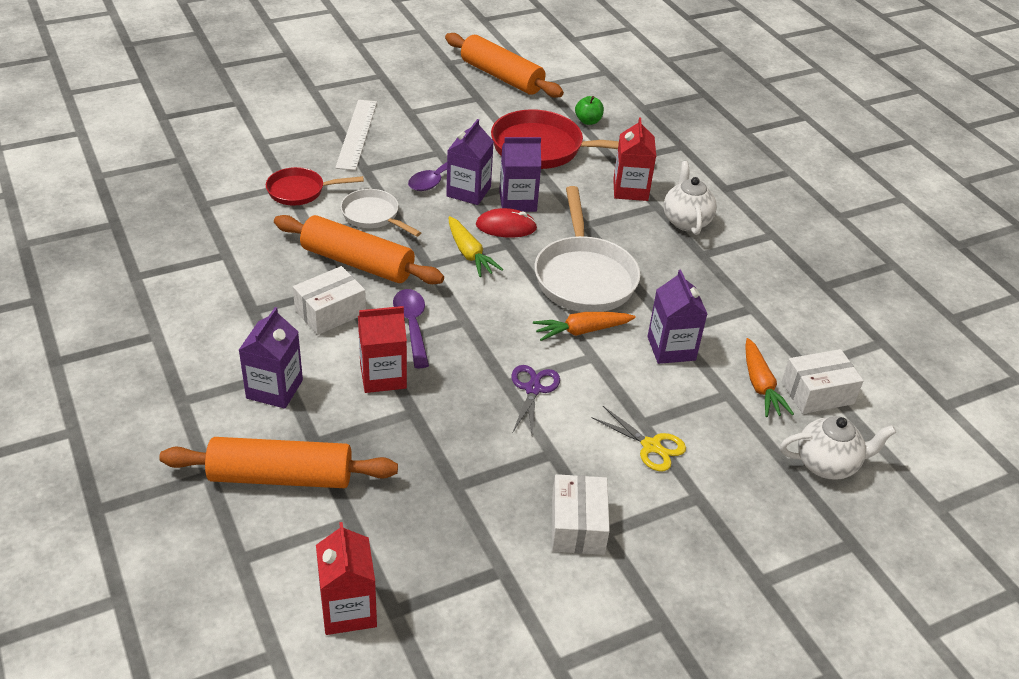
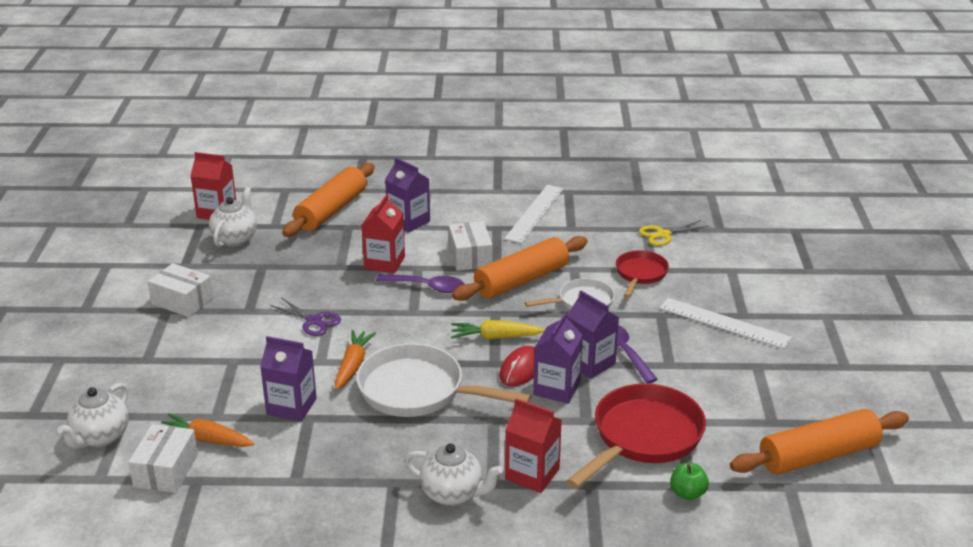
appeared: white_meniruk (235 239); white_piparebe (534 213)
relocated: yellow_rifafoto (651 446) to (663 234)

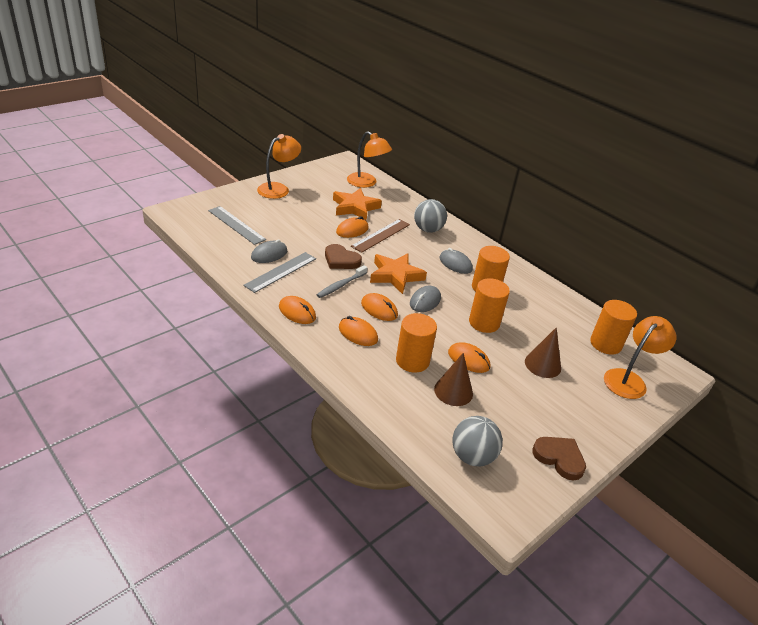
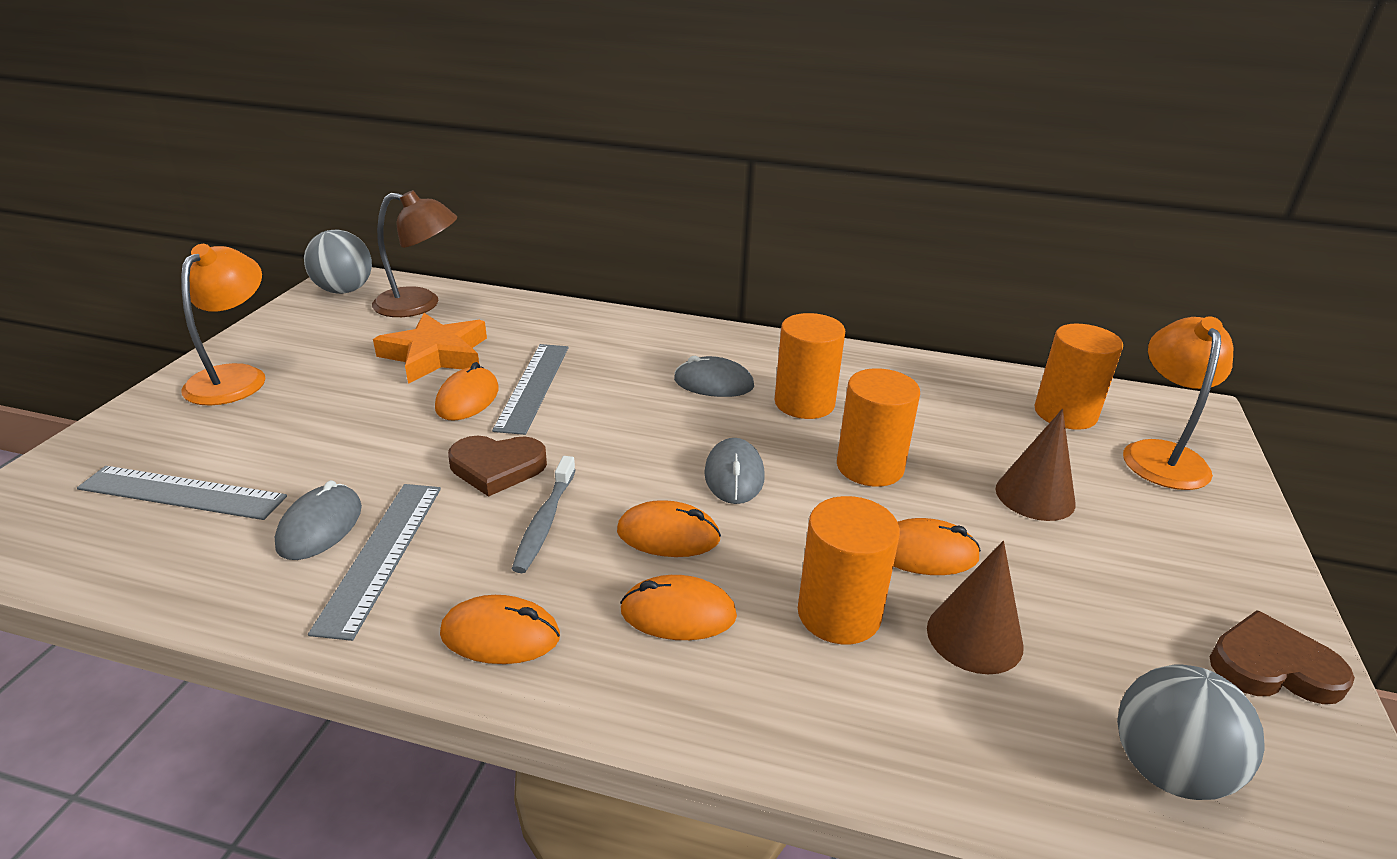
missing: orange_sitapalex (395 276)
relocated: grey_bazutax (428 230) to (344 290)
colour: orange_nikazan (366 183) to brown_nikazan (420 305); brown_piparebe (381 235) to grey_piparebe (533 386)

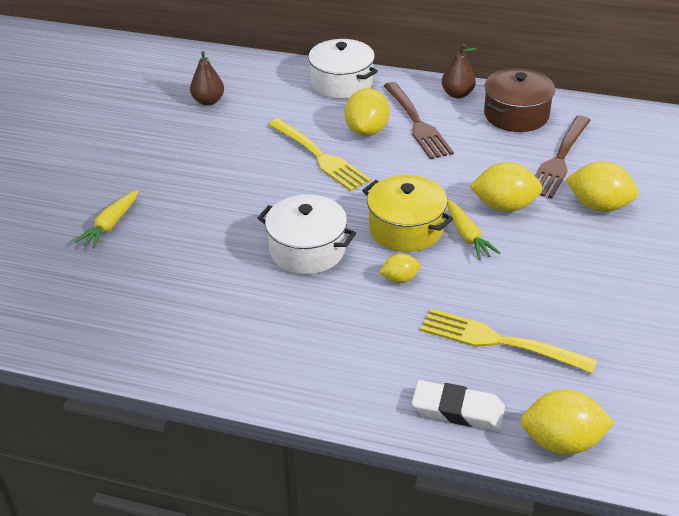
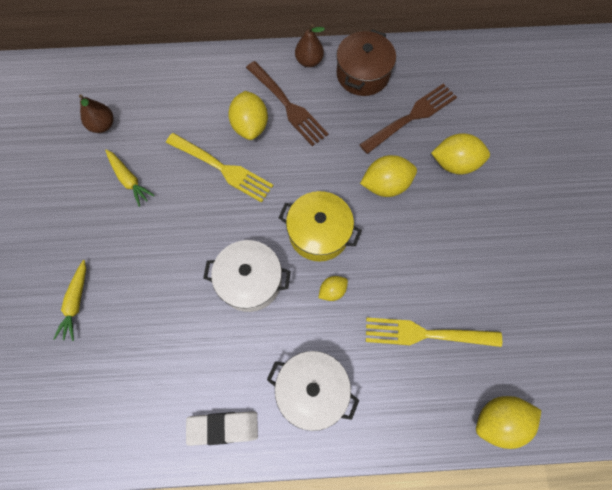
relocated: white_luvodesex (342 83) to (312 390); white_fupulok (458 410) to (223 427); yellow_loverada (467 235) to (129 180)
spun: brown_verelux (559 159) = (411 117) 135 degrees counterclockwise

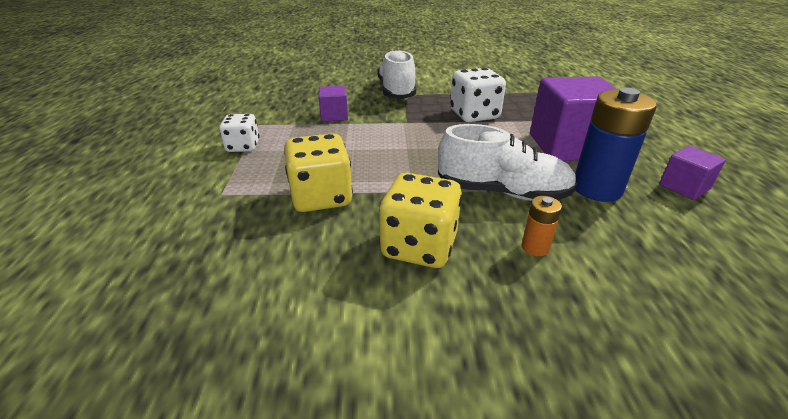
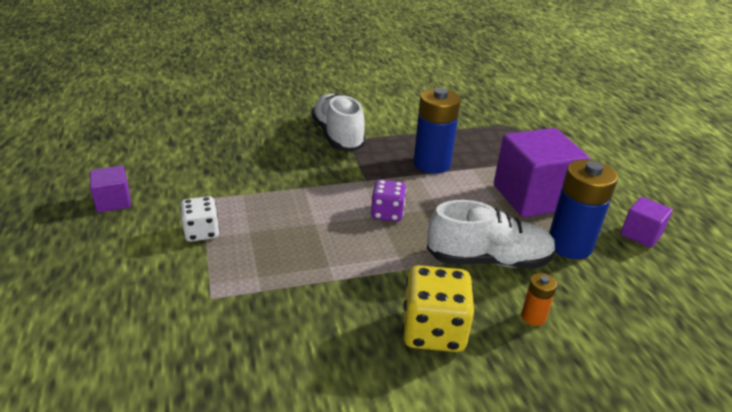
missing: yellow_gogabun (321 197)
appeared: purple_gogabun (387 213)
relocated: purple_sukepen (334 115) to (113 201)
exchanged: white_gogabun (474 115) to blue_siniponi (432 164)

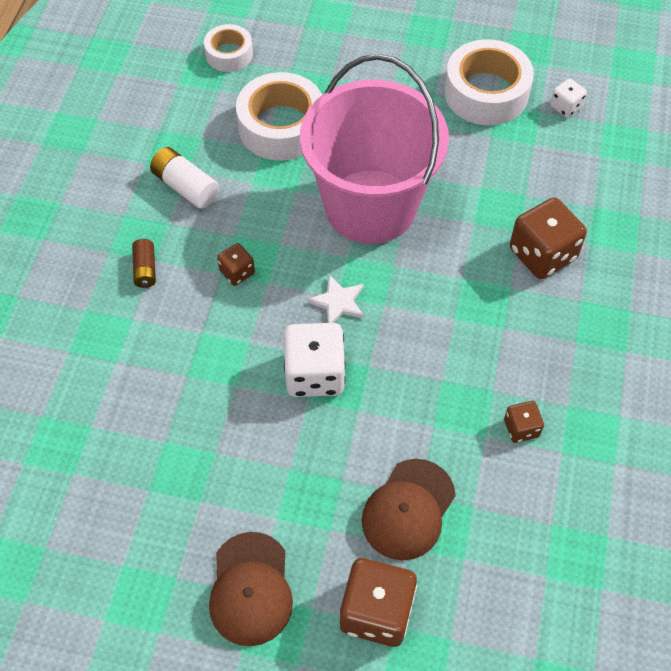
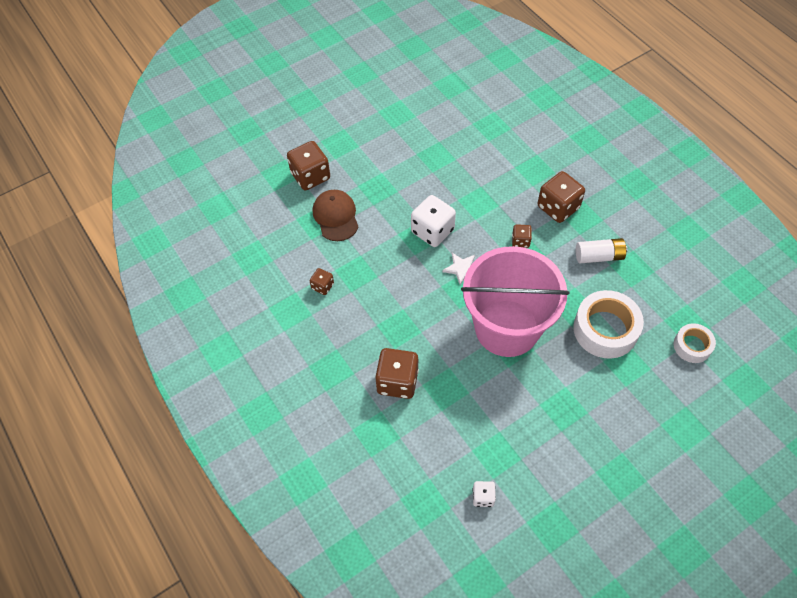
missing: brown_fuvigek (250 589); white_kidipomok (486 93)
exchanged: brown_siniponi (145 269) to brown_gogabun (558 207)

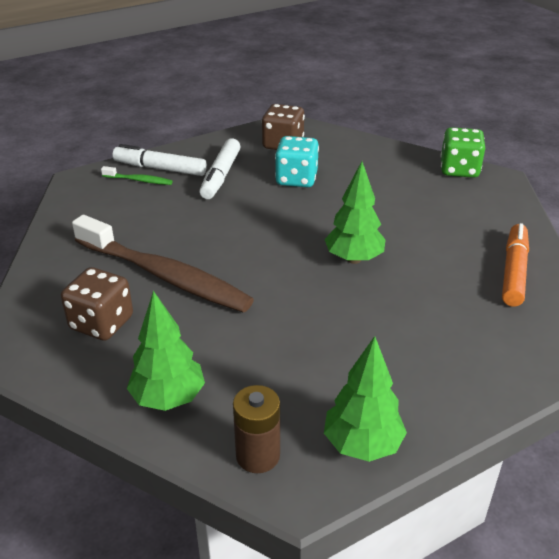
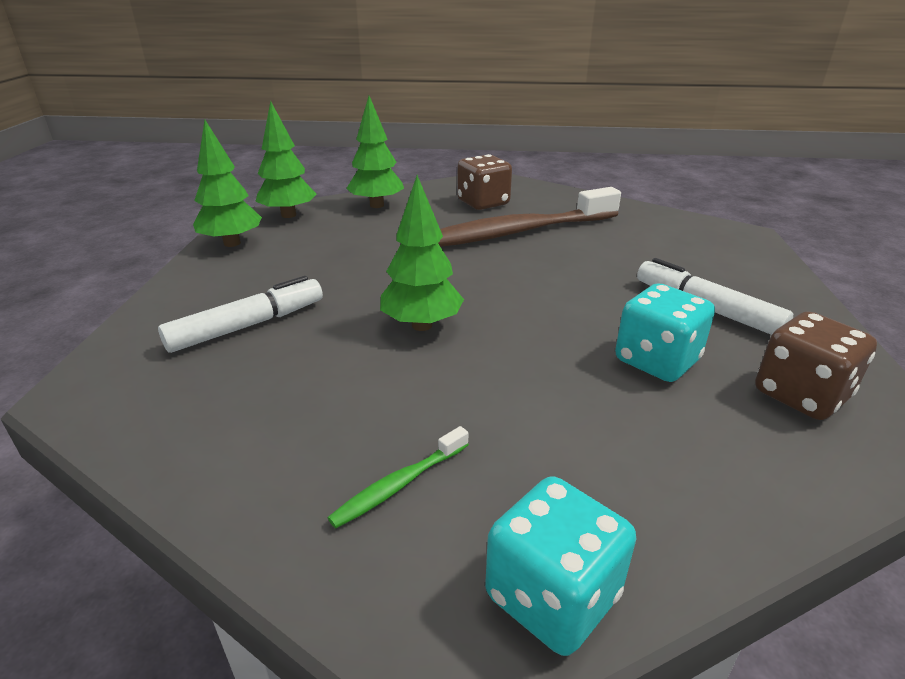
missing: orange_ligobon (513 272)
relocated: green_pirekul (139 180) to (399 485); white_ligobon (160 169) to (247 326)
exchanged: brown_siniponi (258 455) to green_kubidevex (288 215)
colour: green_gogabun (459 170) to turquoise_gogabun (552 596)

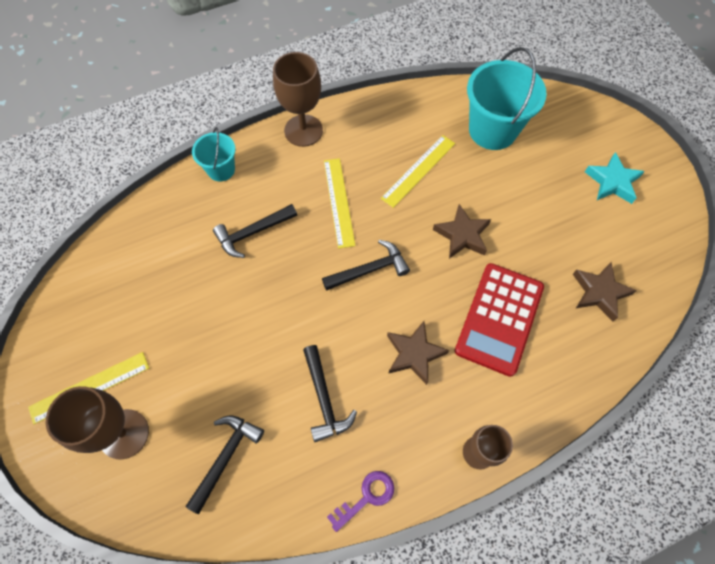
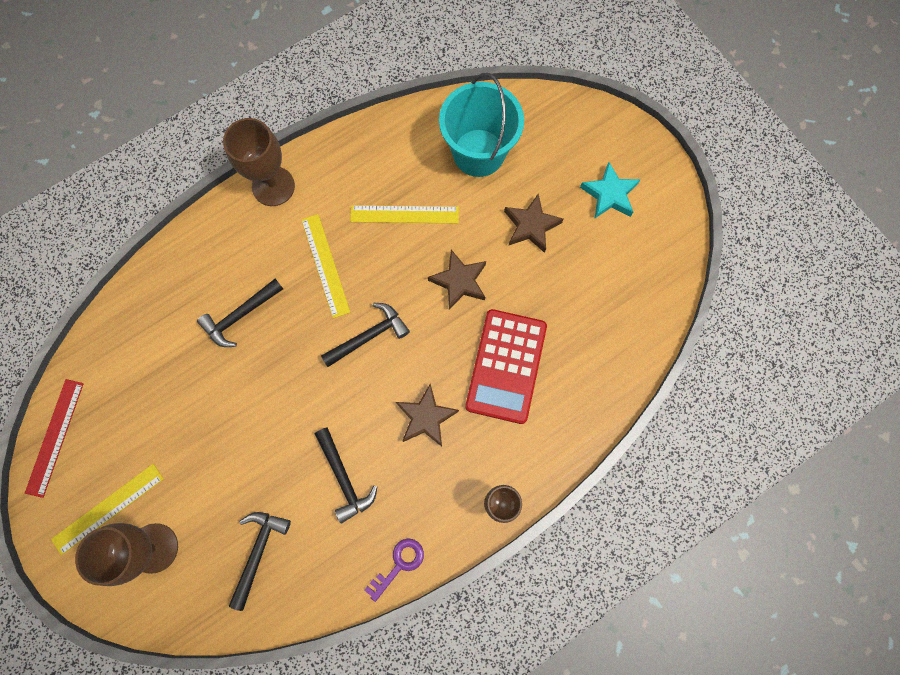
missing: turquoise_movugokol (221 169)
appeared: red_piparebe (55 437)
relocated: brown_sitapalex (599 292) to (531 226)
spun: yellow_piparebe (418 170) = (404 214) 60 degrees clockwise

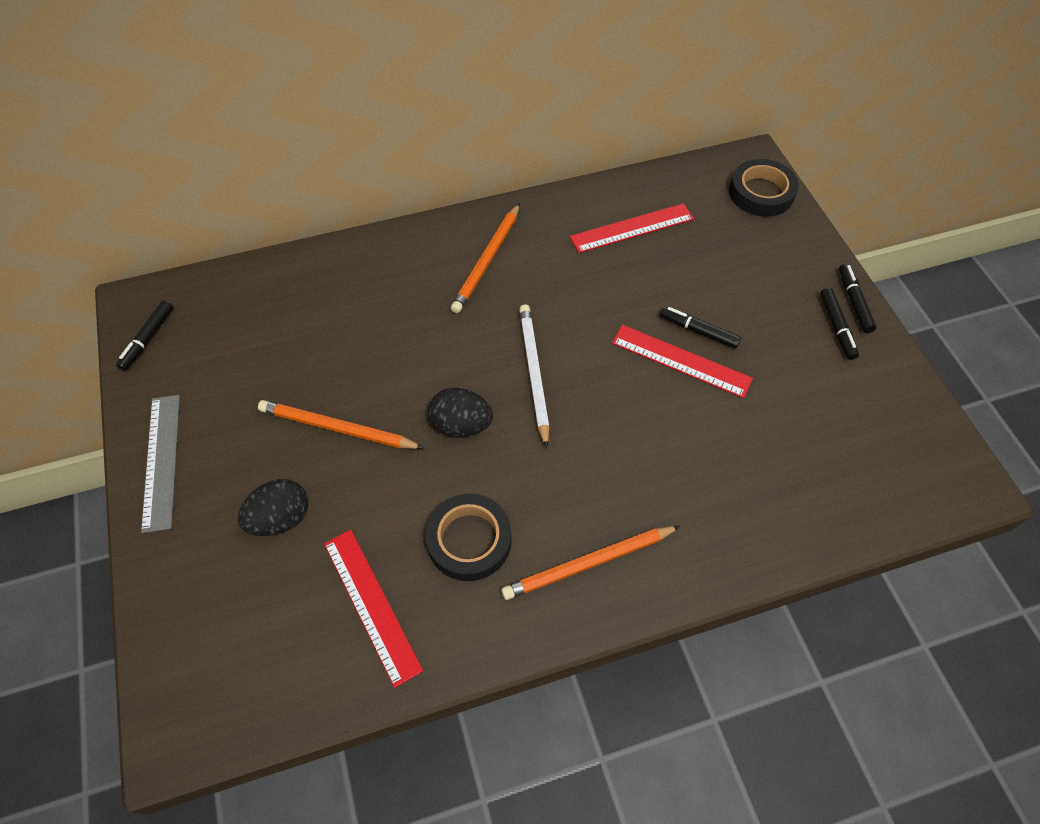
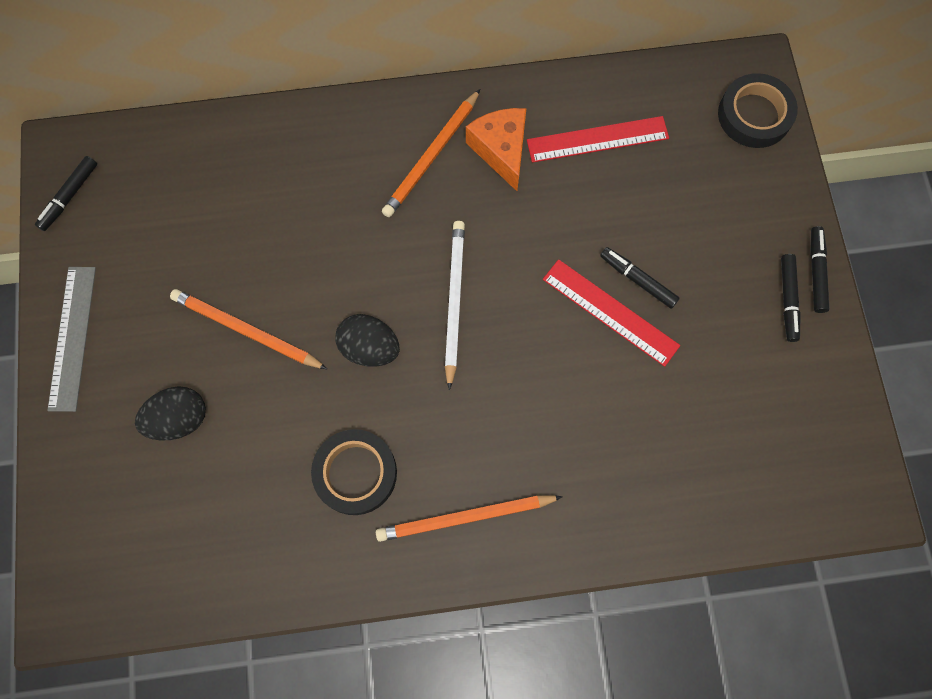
missing: red_piparebe (371 605)
appeared: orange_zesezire (501 150)

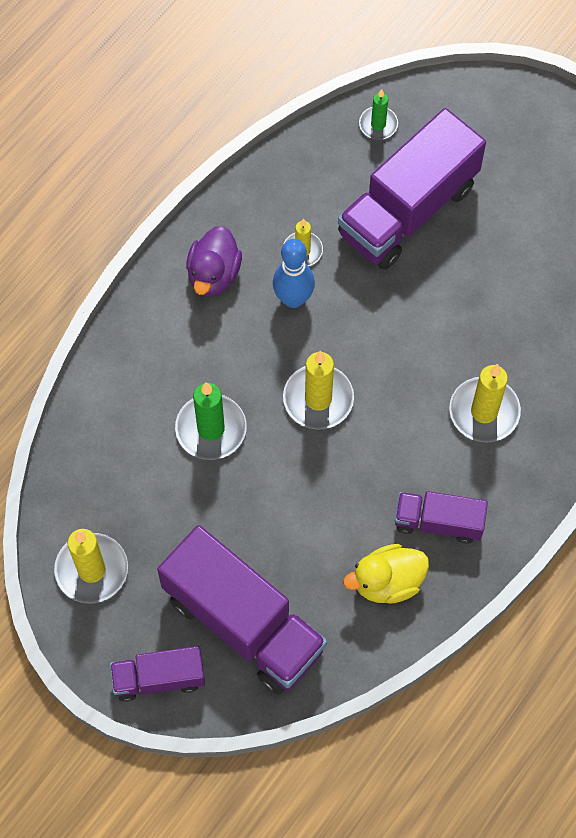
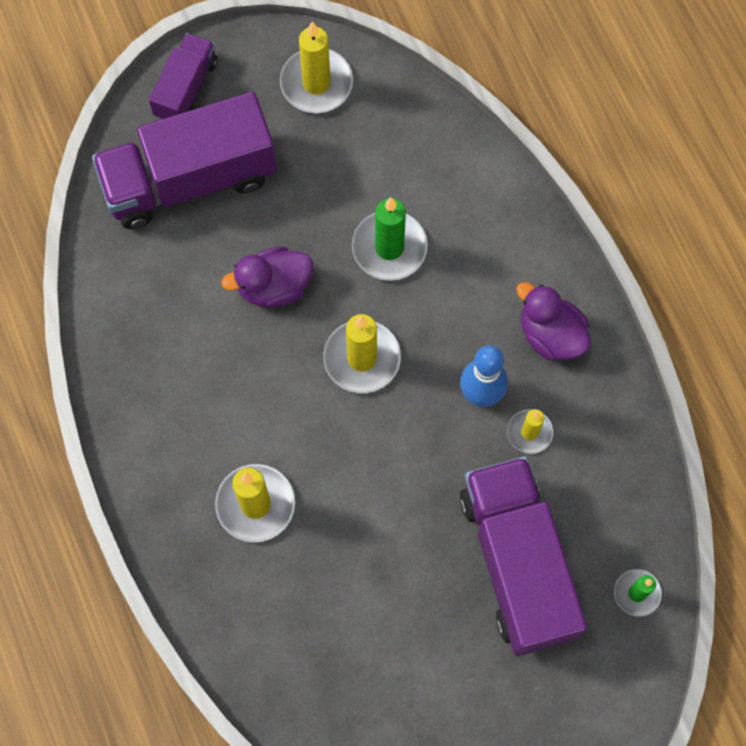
missing: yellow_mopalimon (387 582); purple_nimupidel (438 522)
appeared: purple_mopalimon (274 286)

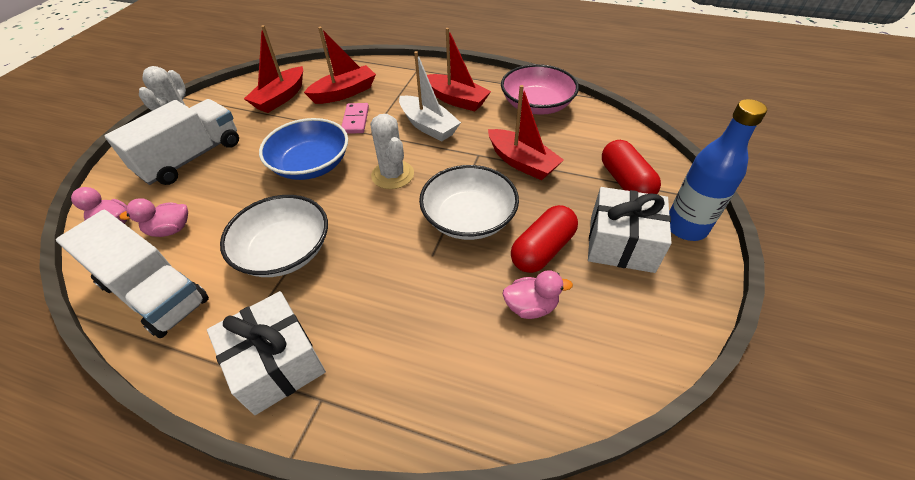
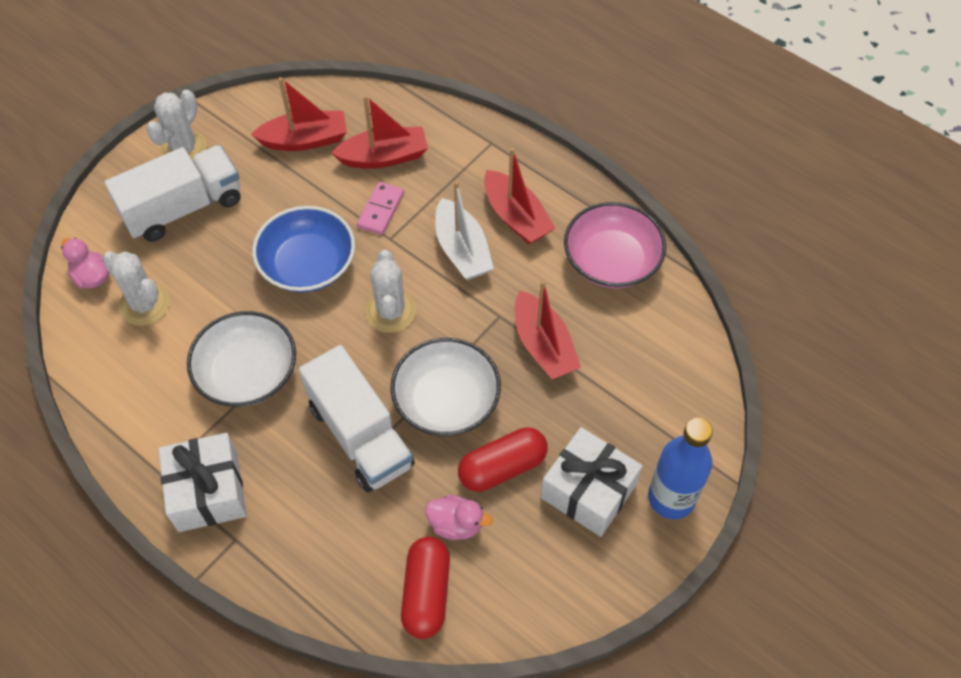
relocated: white_nimupidel (154 292) to (360 435); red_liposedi (625 182) to (426 593)
exchanged: pink_mopalimon (170 230) to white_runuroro (145 304)
spun: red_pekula (280 98) = (305 140) 150 degrees counterclockwise

